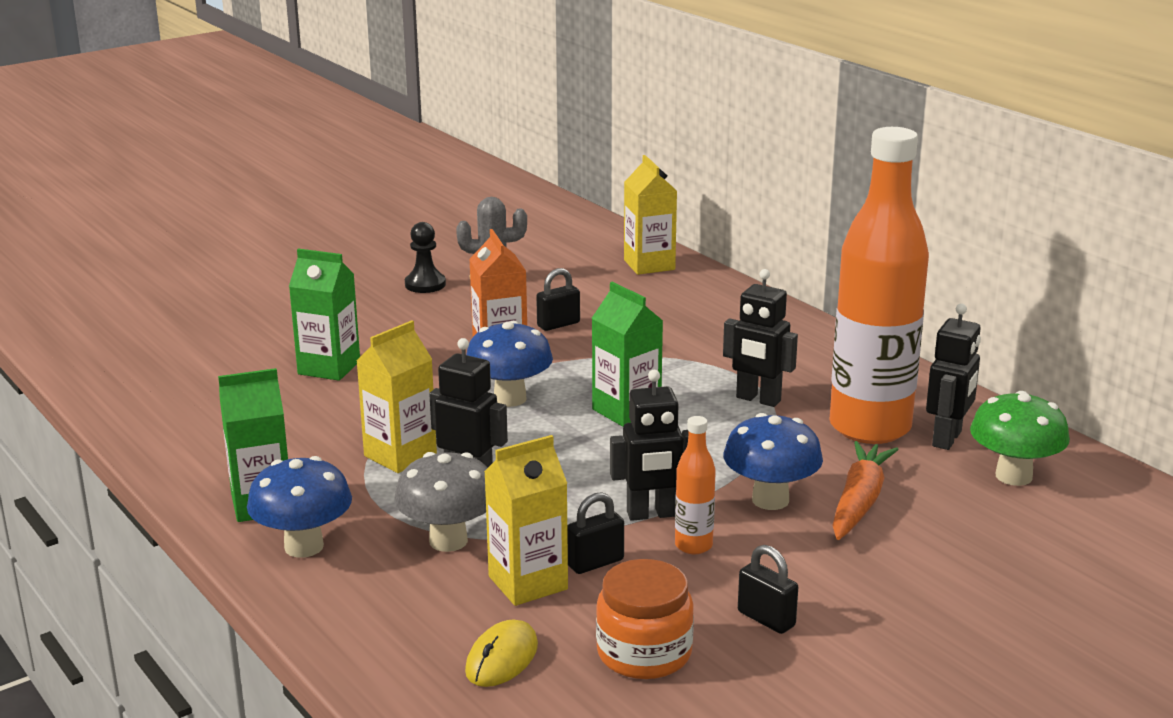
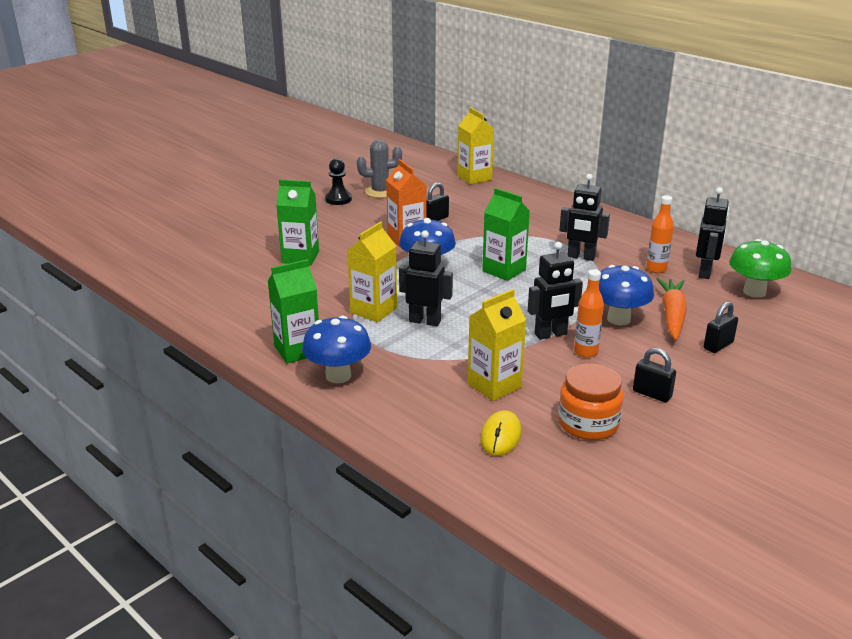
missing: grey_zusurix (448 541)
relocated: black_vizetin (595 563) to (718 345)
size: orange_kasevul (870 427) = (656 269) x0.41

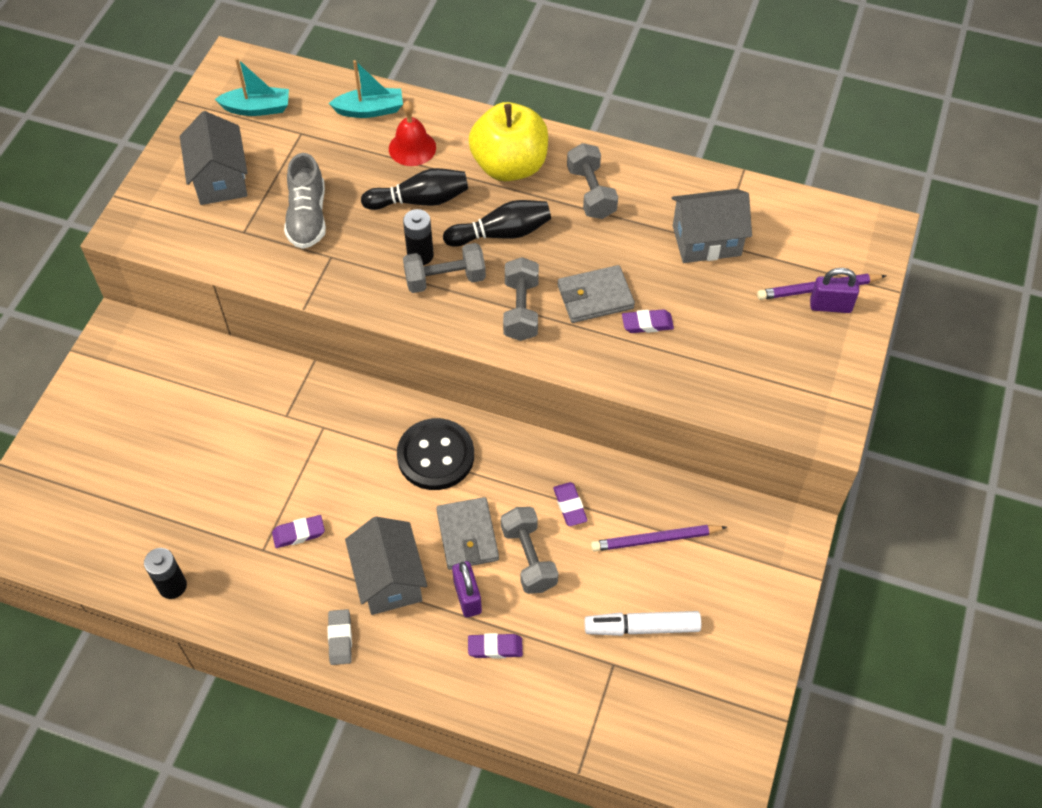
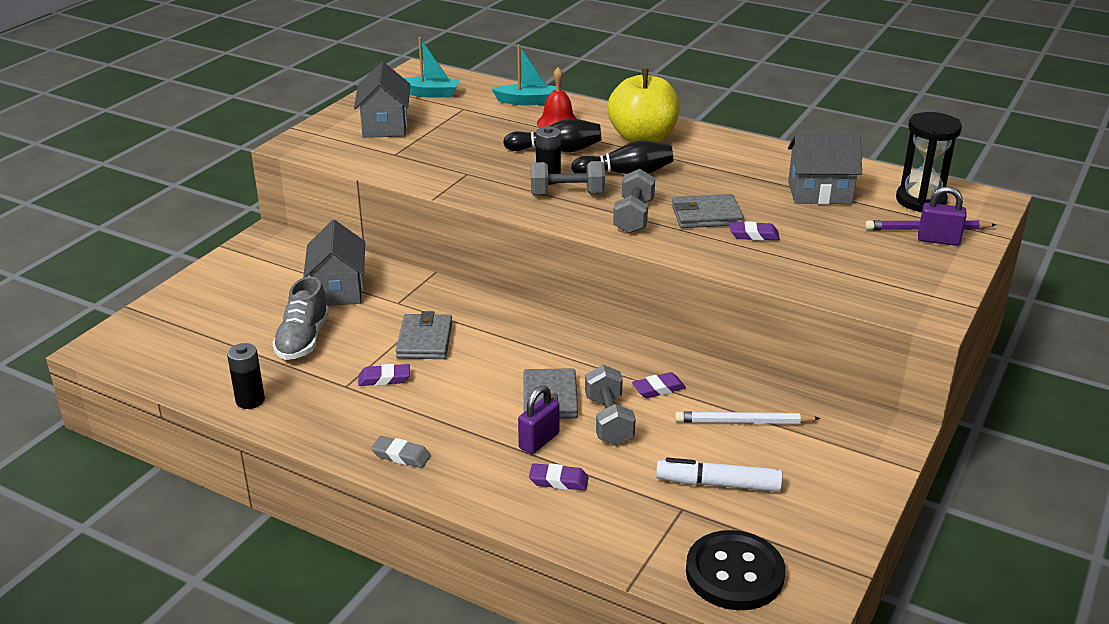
missing: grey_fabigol (591 193)
appeared: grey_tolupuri (425 340); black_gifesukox (920 200)
relocated: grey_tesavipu (307 217) to (303 340); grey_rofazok (389 579) to (338 290); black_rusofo (435 456) to (734 573)
colour: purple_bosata (655 539) to white_bosata (743 422)
spun: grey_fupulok (340 638) = (401 455) 75 degrees counterclockwise; purple_vizetin (467 597) = (539 441) 45 degrees clockwise; purple_fupulok (569 506) = (658 389) 75 degrees clockwise

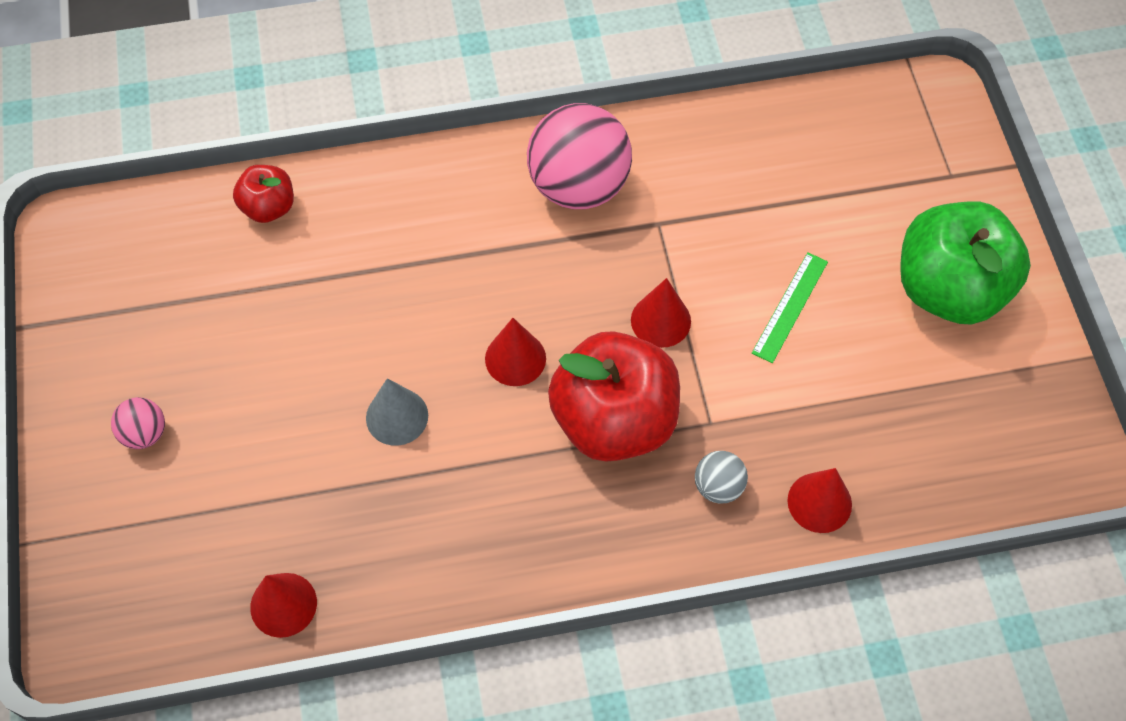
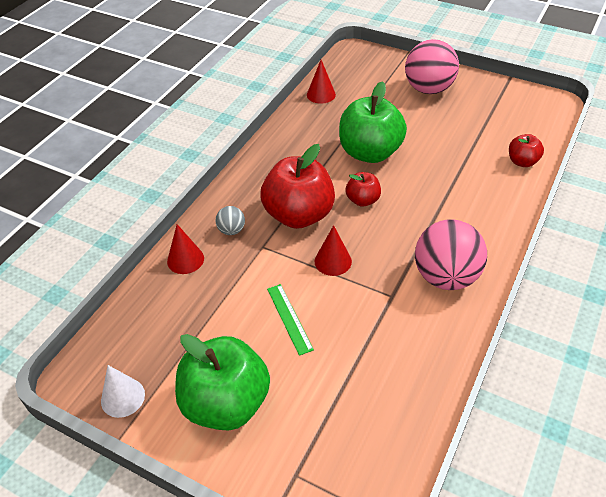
appeared: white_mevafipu (123 397)
exchanged: grey_mevafipu (397 416) to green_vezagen (370 153); red_mevafipu (515 358) to red_vezagen (362 200)
size: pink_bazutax (145 433) = (428 89) x2.19

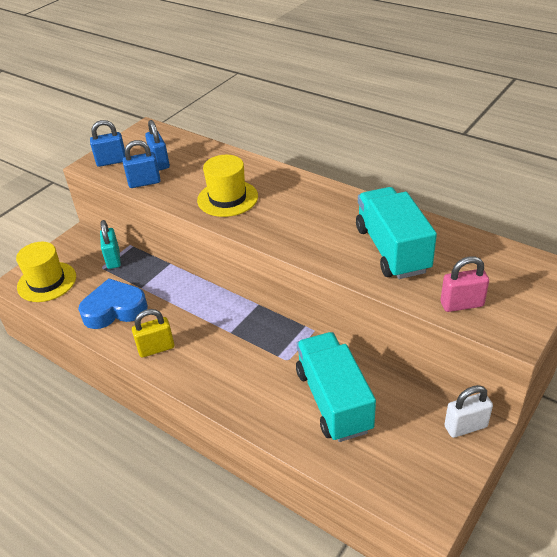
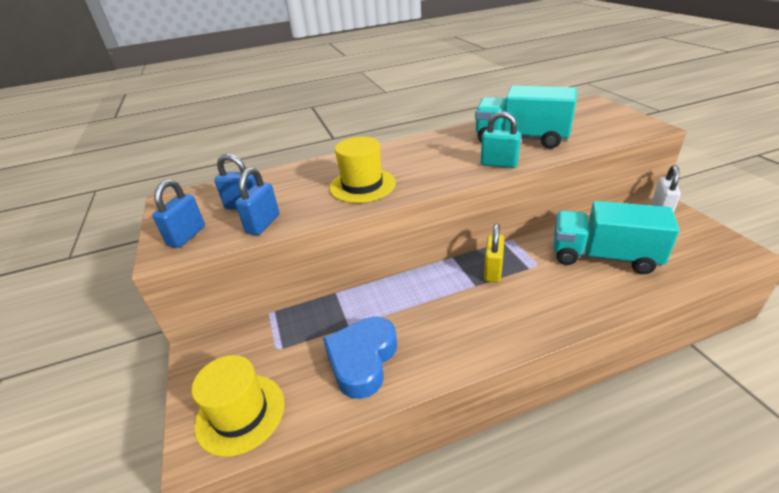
missing: pink_vizetin (461 304)
relocated: turquoise_vizetin (113 259) to (499 164); yellow_vizetin (156 348) to (492 271)

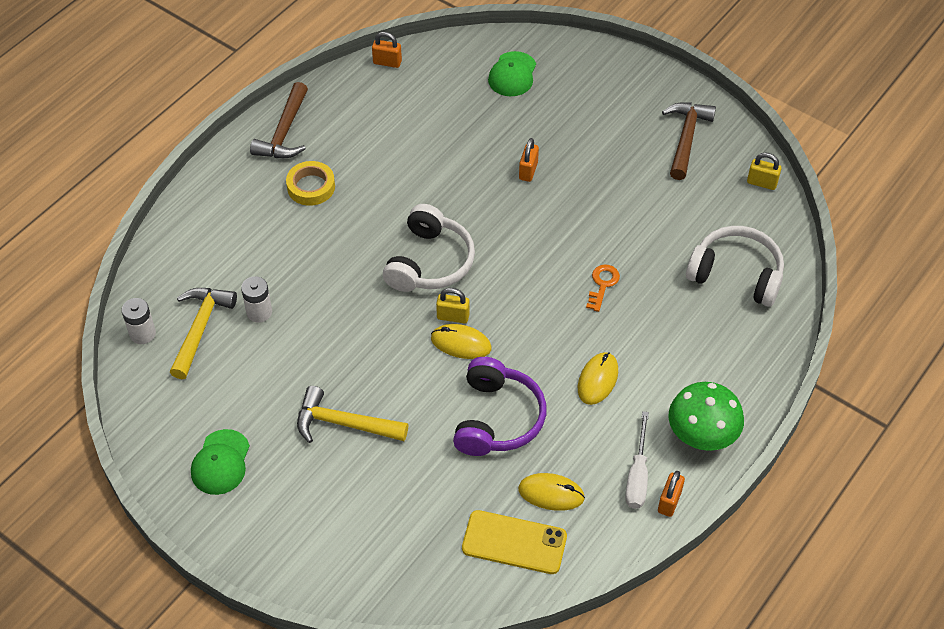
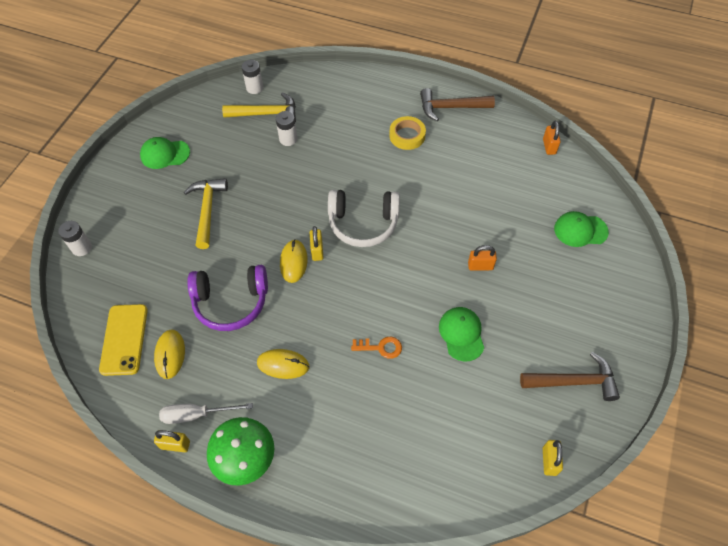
missing: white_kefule (736 274)
appeared: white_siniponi (82 248); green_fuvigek (461 334)
colour: orange_vizetin (669 502) to yellow_vizetin (175 445)

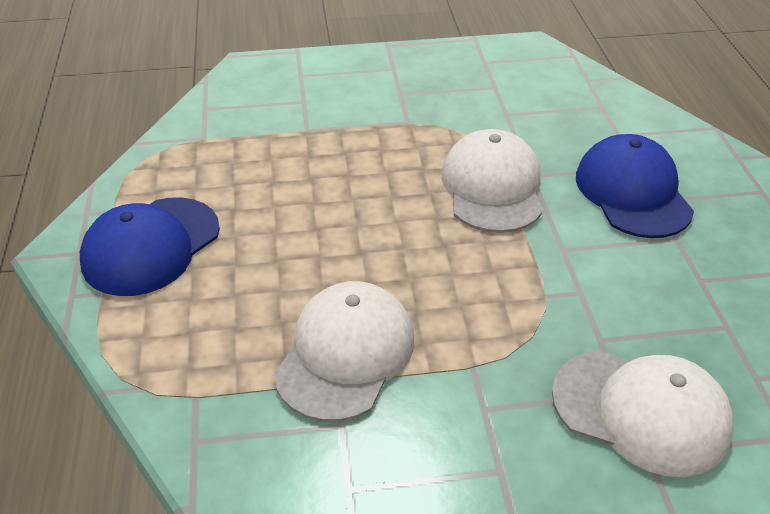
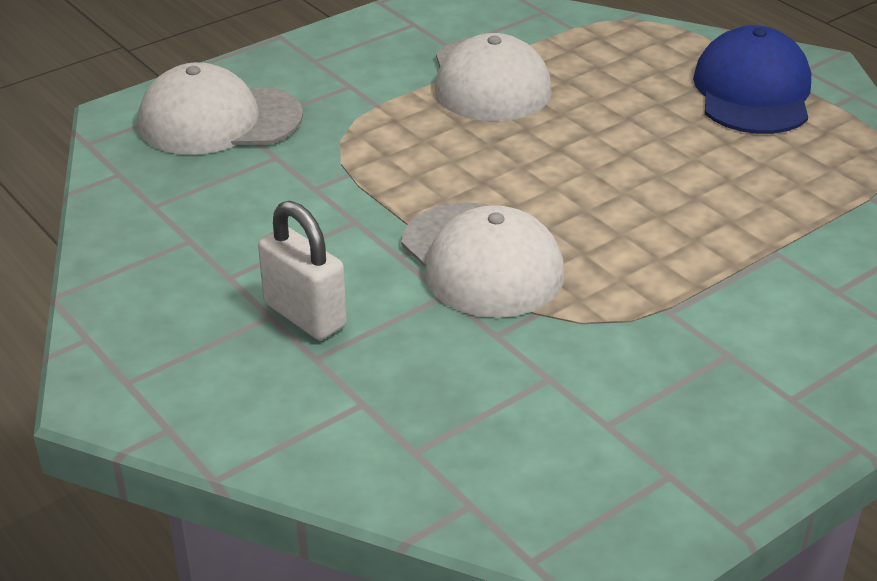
exchanged: blue_fuvigek (632 192) to white_vizetin (304 315)

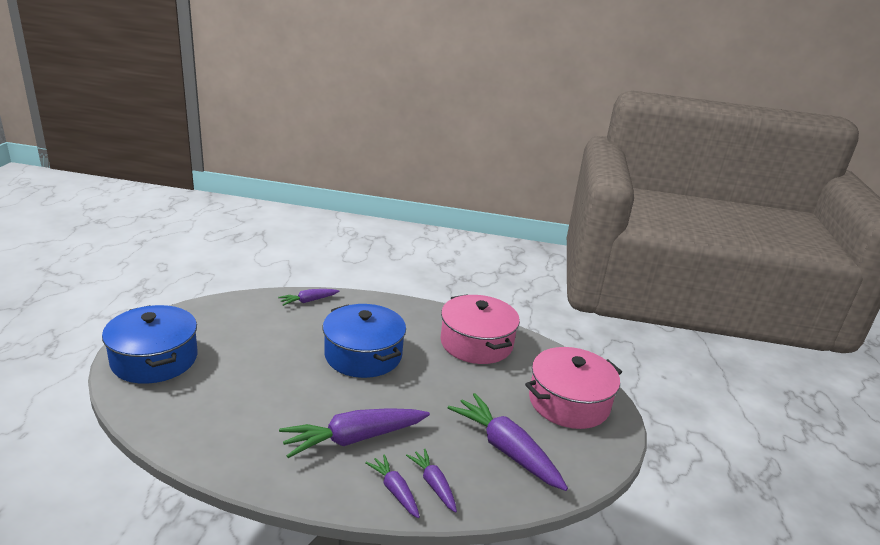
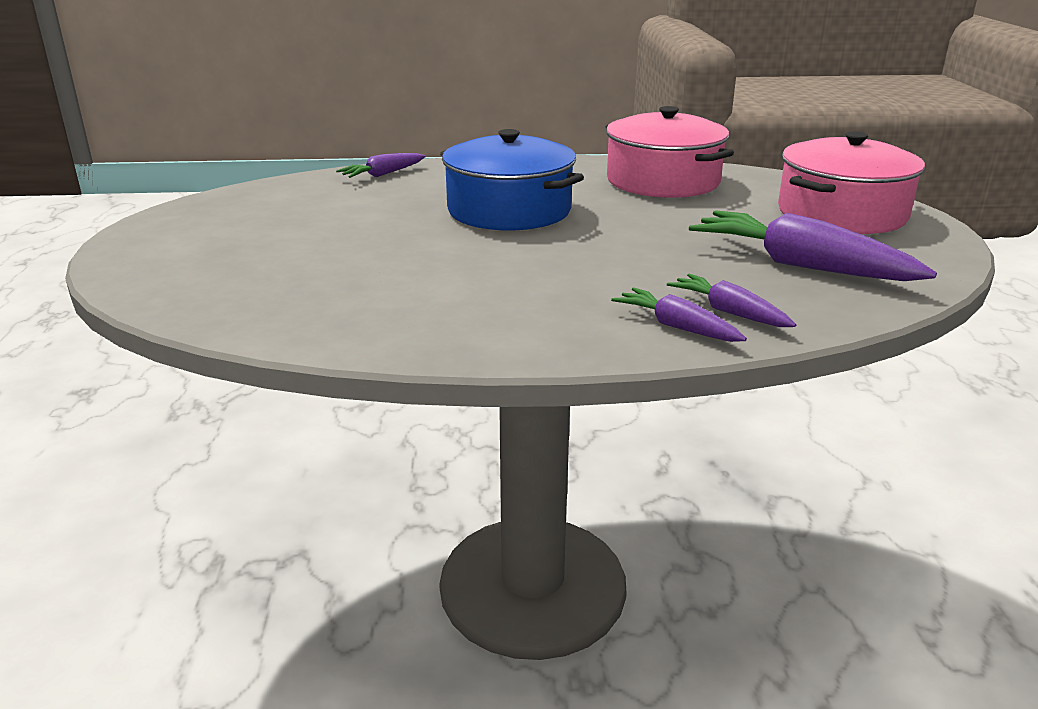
missing: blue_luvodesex (154 359); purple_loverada (353 438)

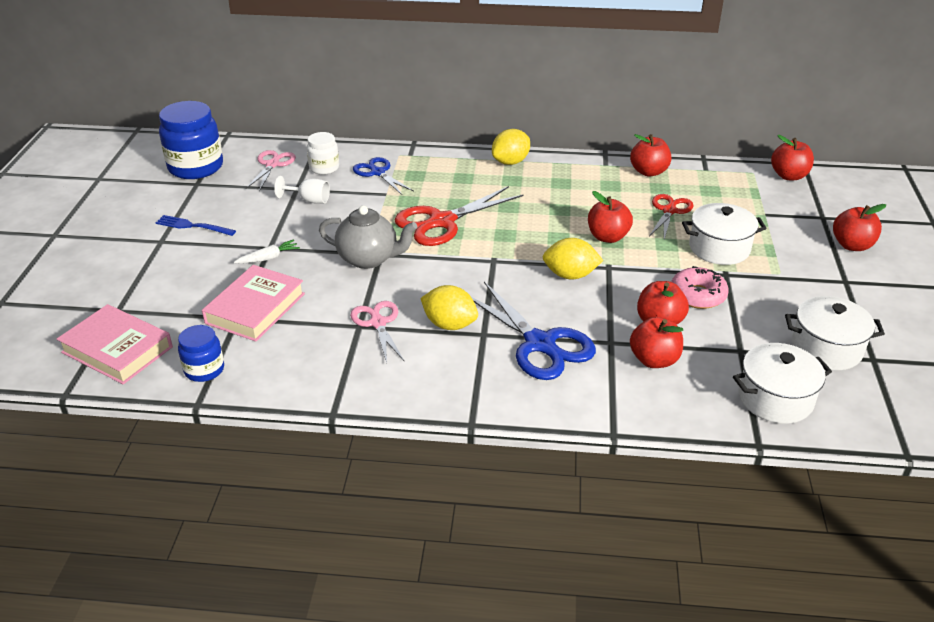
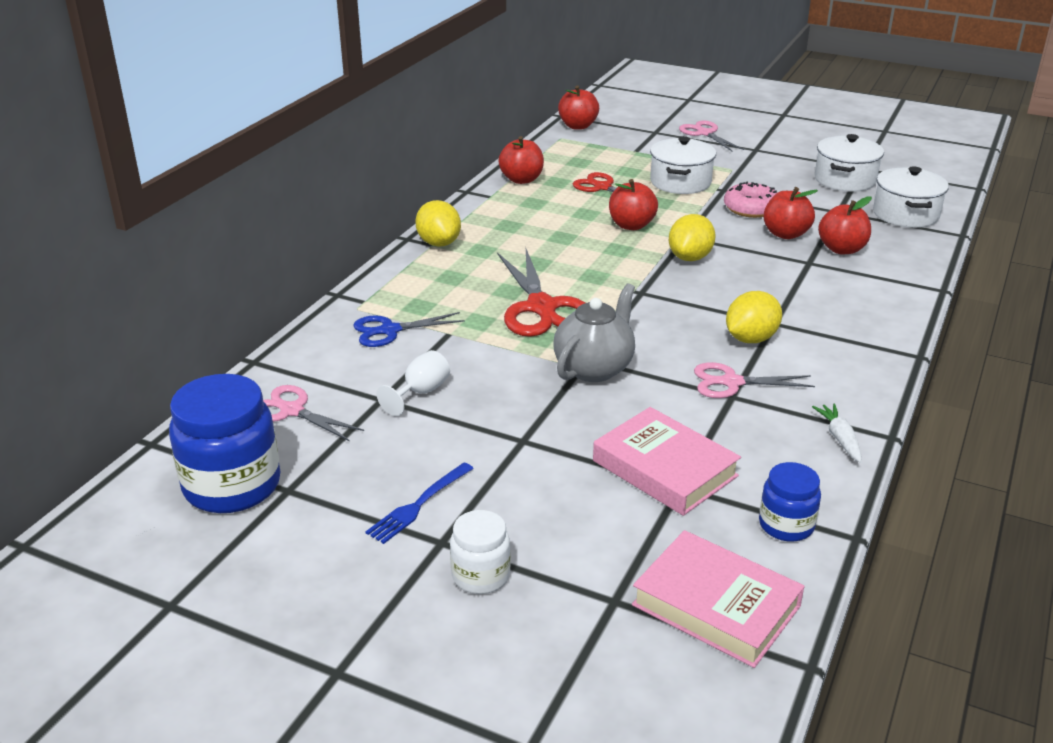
missing: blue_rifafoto (540 344)
relocated: white_loverada (269 258) to (839 438); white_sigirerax (324 168) to (481 576)
exchanged: red_vezagen (852 245) to pink_rifafoto (705 133)
spun: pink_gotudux (117 349) = (716 605) 75 degrees clockwise

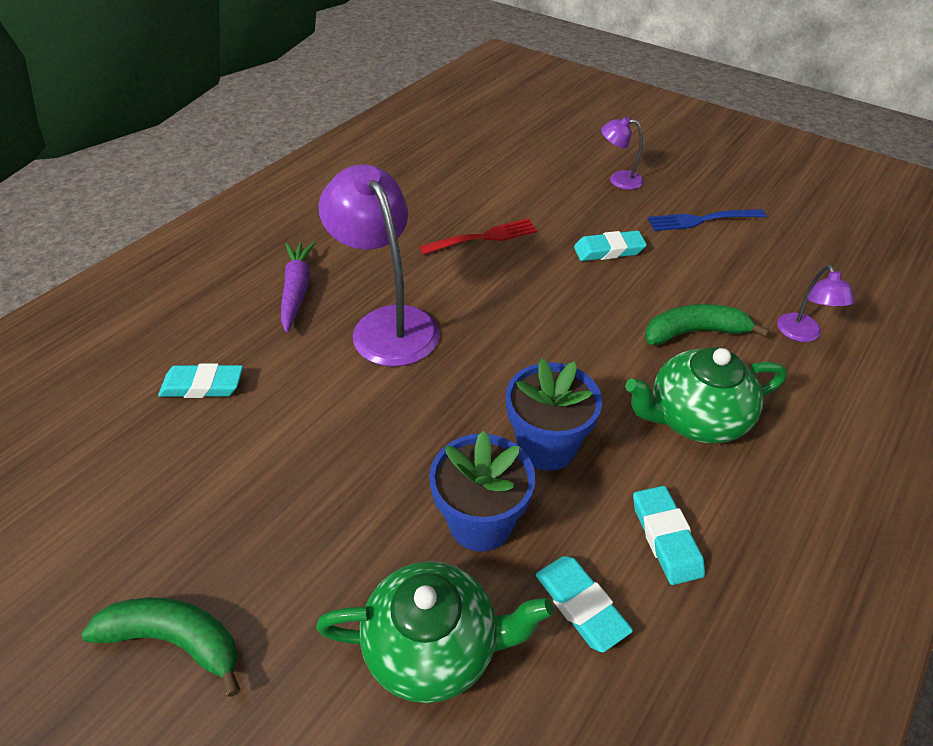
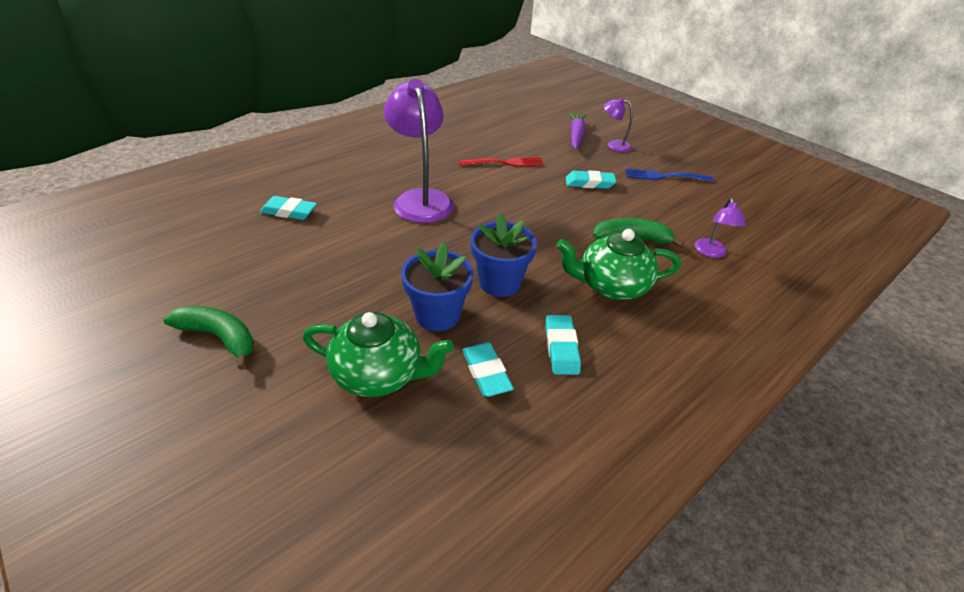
relocated: purple_loverada (297 290) to (576 136)

